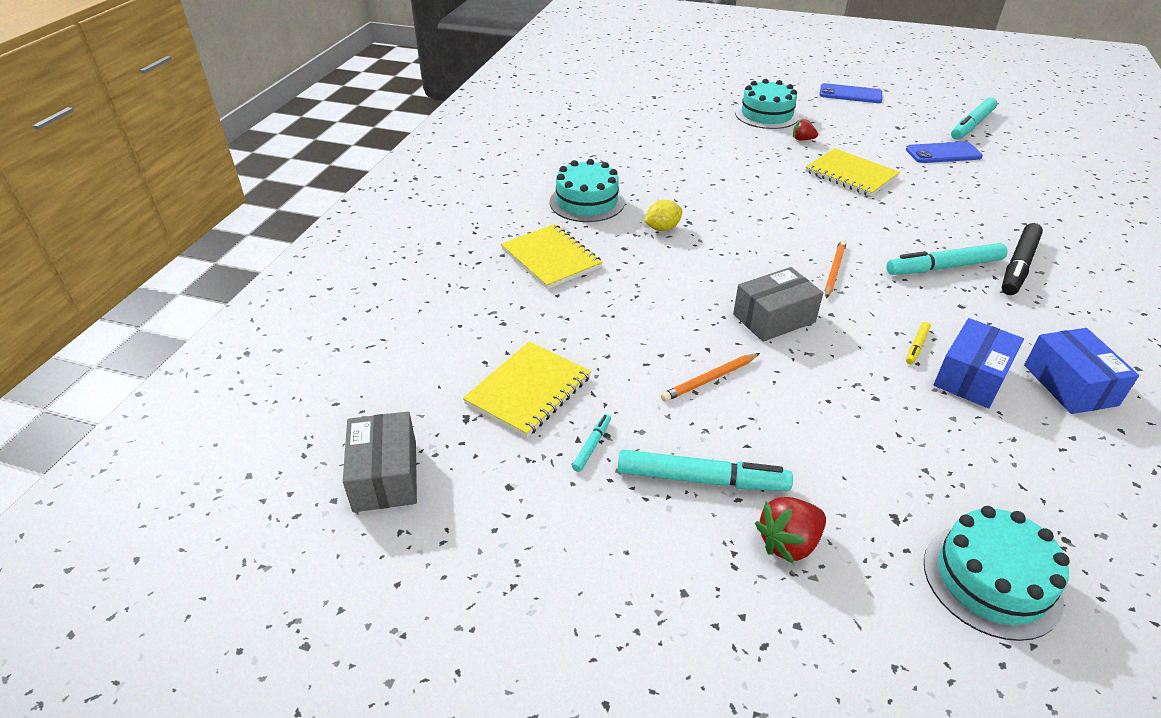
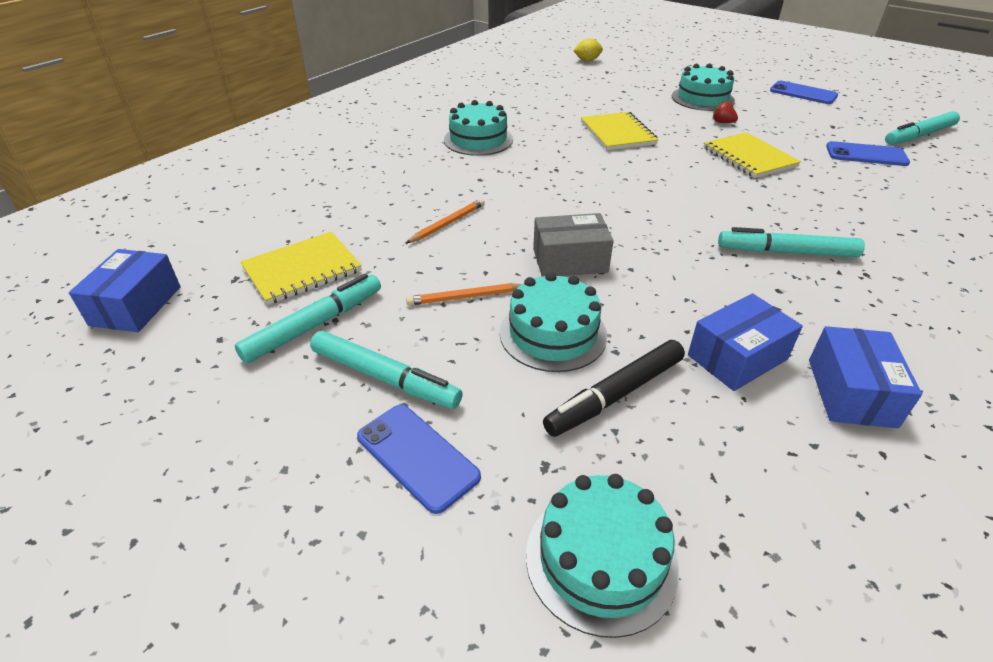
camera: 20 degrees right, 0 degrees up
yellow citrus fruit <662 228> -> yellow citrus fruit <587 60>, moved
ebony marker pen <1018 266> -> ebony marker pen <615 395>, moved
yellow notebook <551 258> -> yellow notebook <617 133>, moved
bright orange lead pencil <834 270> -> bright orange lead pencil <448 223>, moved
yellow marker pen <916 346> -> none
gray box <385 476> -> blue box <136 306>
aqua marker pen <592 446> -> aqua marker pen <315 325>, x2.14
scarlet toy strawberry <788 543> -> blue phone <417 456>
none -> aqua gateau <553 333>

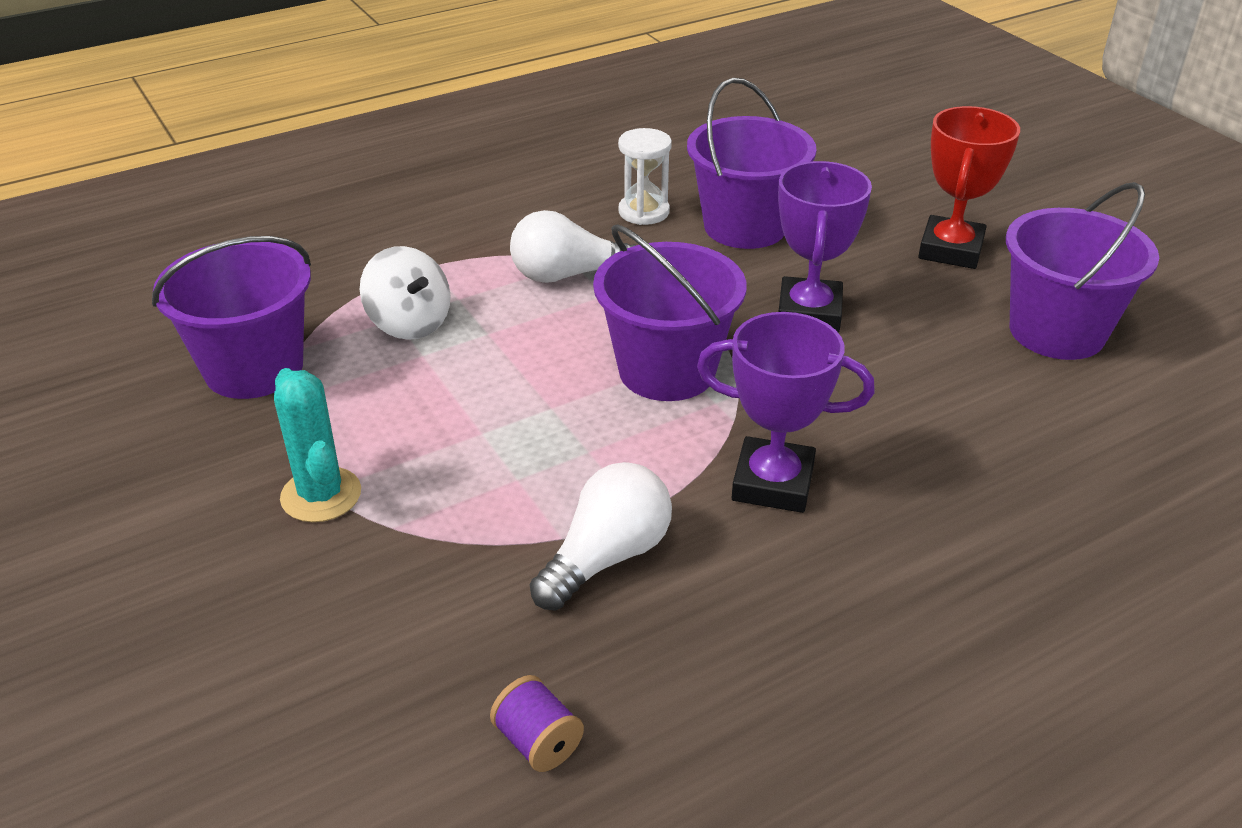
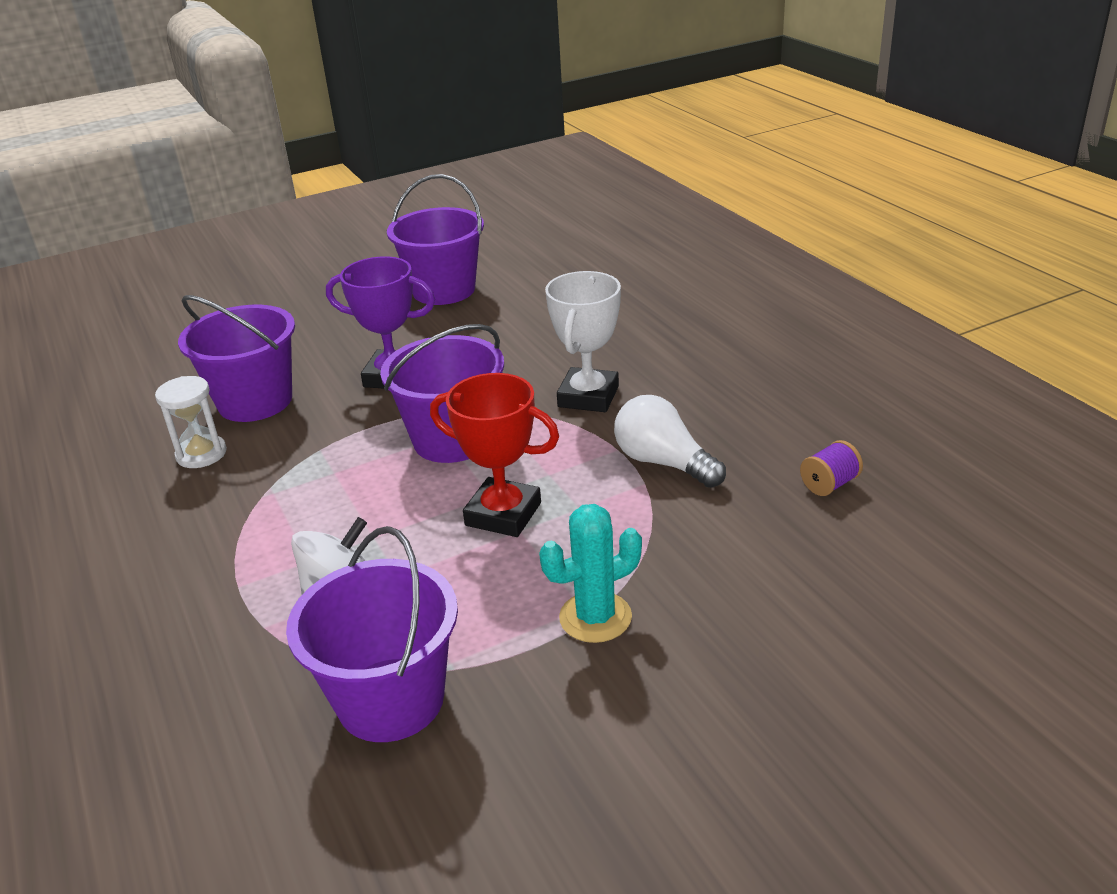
camera: 85 degrees left, 5 degrees down
scarlet award cup <950 250> -> scarlet award cup <503 514>, moved
pure white bulb <568 275> -> none
purple award cup <773 483> -> pure white award cup <588 396>

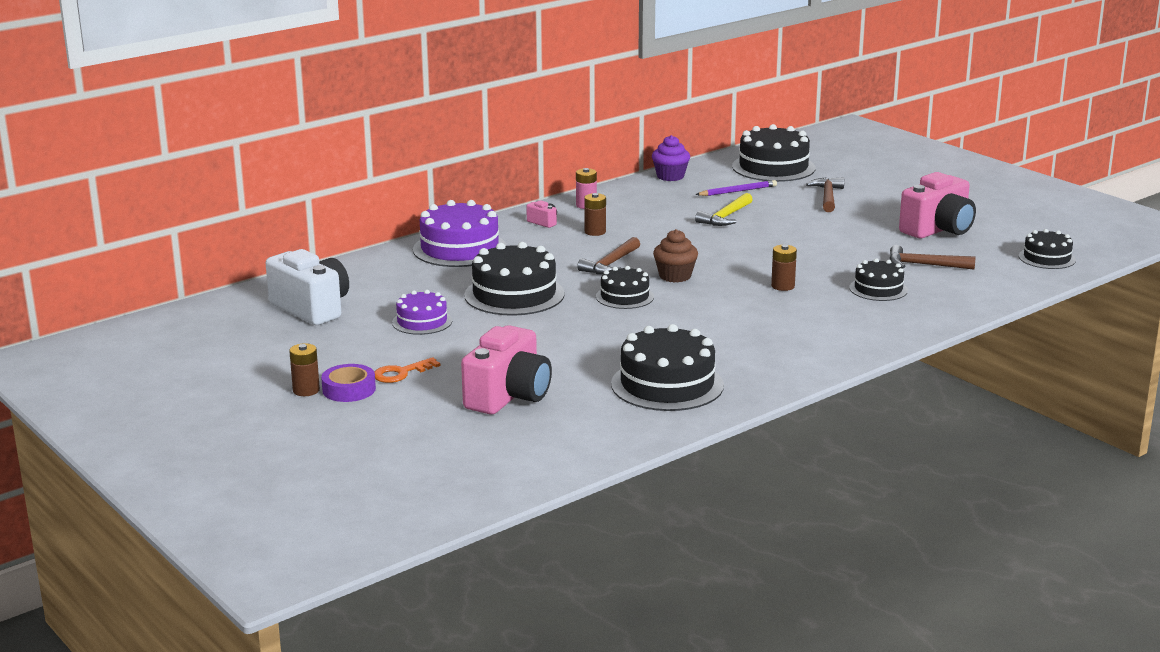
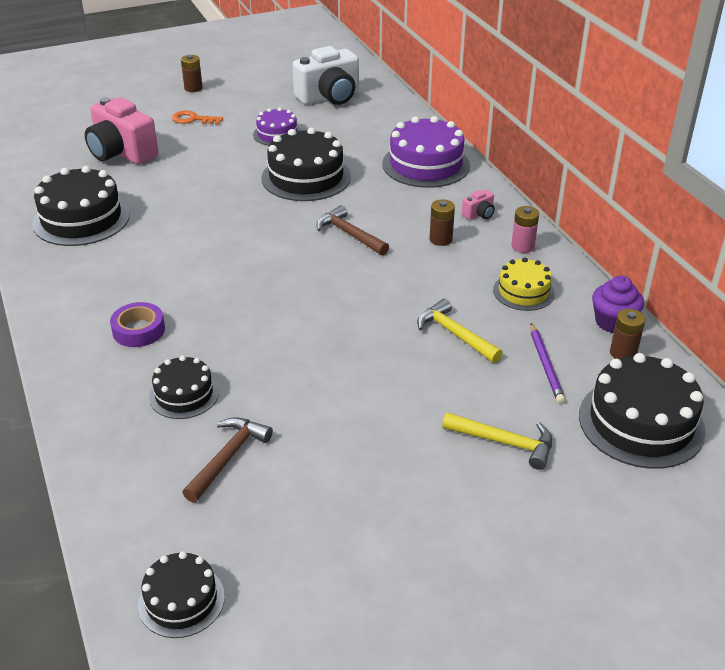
camera: 105 degrees right, 15 degrees up
rosy compact camera <938 230> -> none
dark brown carpenter's hammer <827 196> -> yellow carpenter's hammer <505 443>
dark brown muffin <675 276> -> none
dark brown battery <783 286> -> dark brown battery <623 353>, moved
ebony gateau <624 297> -> none
bright orange key <401 373> -> bright orange key <193 119>, 60 degrees counterclockwise
purple roll of tape <349 389> -> purple roll of tape <138 330>, moved
none -> yellow gateau <523 291>

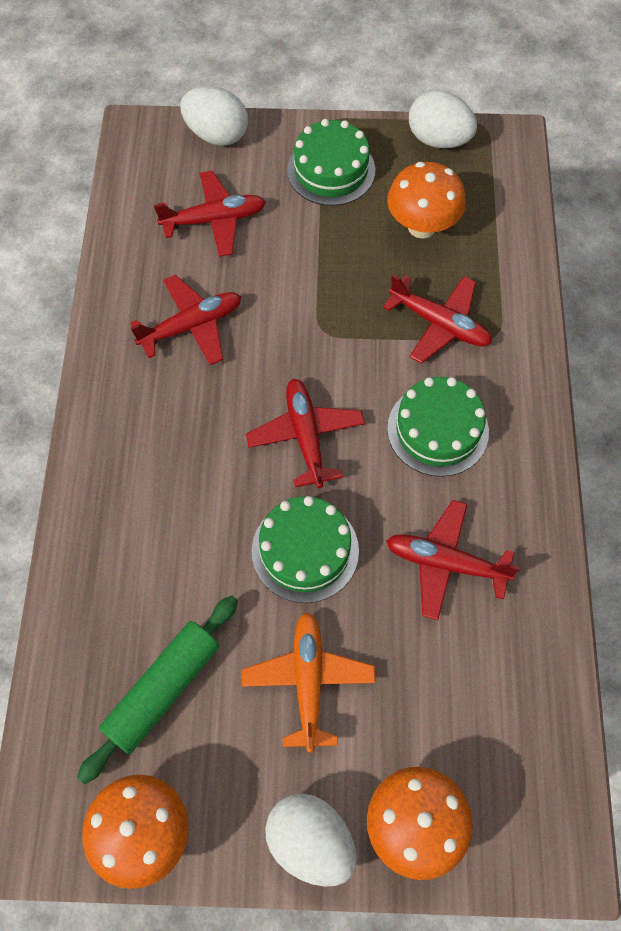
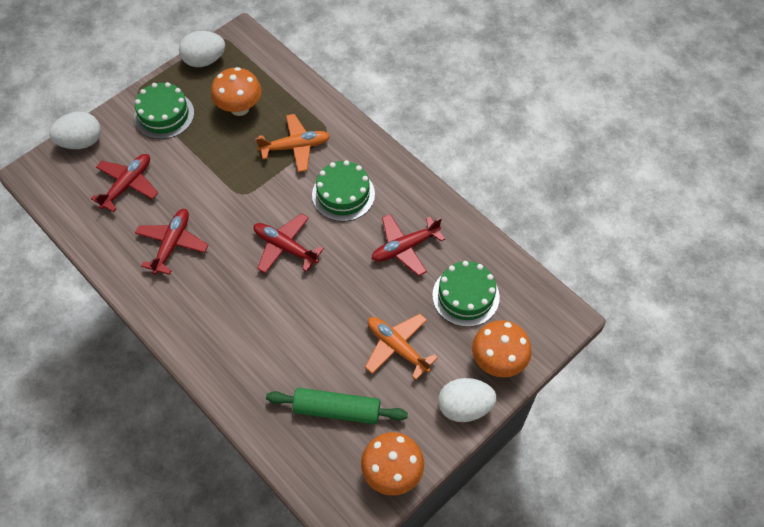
camera: 45 degrees left, 5 degrees down
scarlet toy plane <440 324> -> bright orange toy plane <295 147>
green gateau <305 550> -> green gateau <465 296>, moved
green dough roller <163 689> -> green dough roller <337 410>, 75 degrees counterclockwise

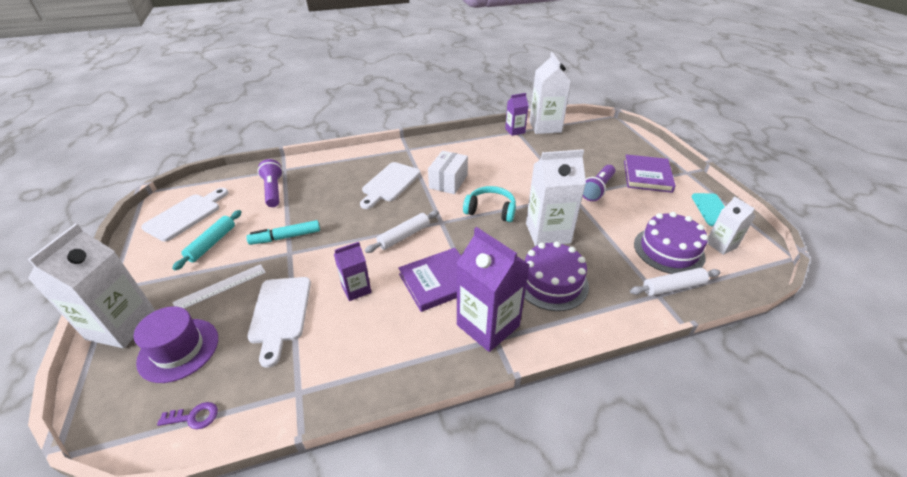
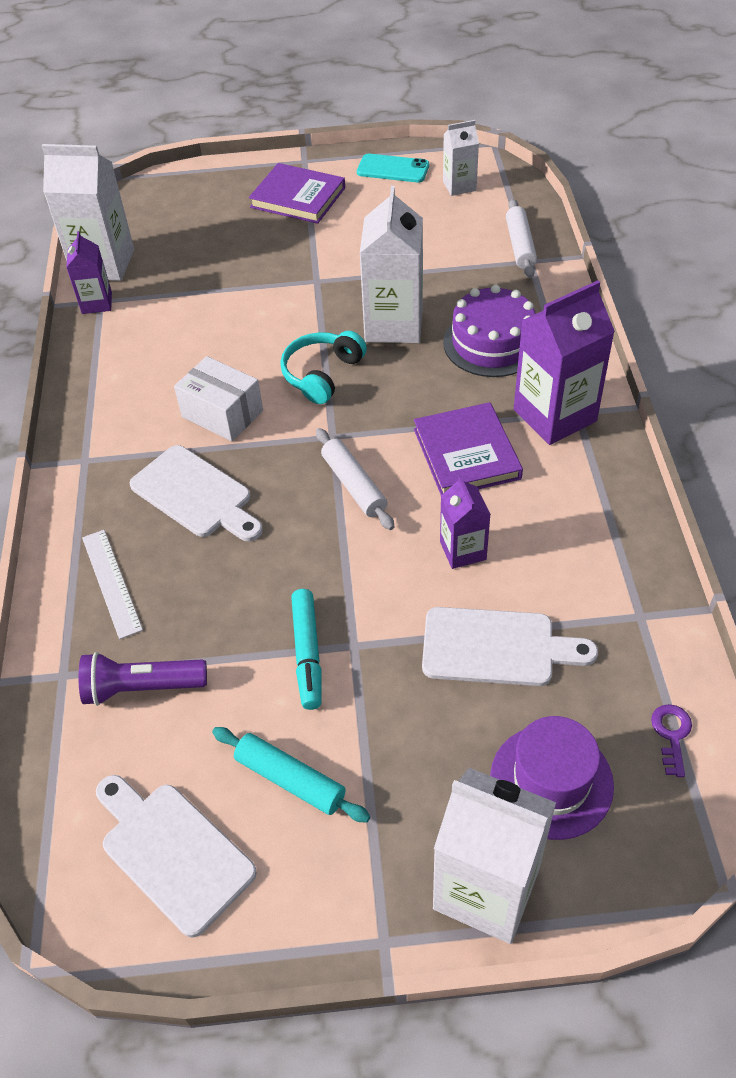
camera: 75 degrees left, 10 degrees up
purple flashlight <597 189> -> none
purple gateau <668 250> -> none
pure white ruler <220 287> -> pure white ruler <112 582>, moved

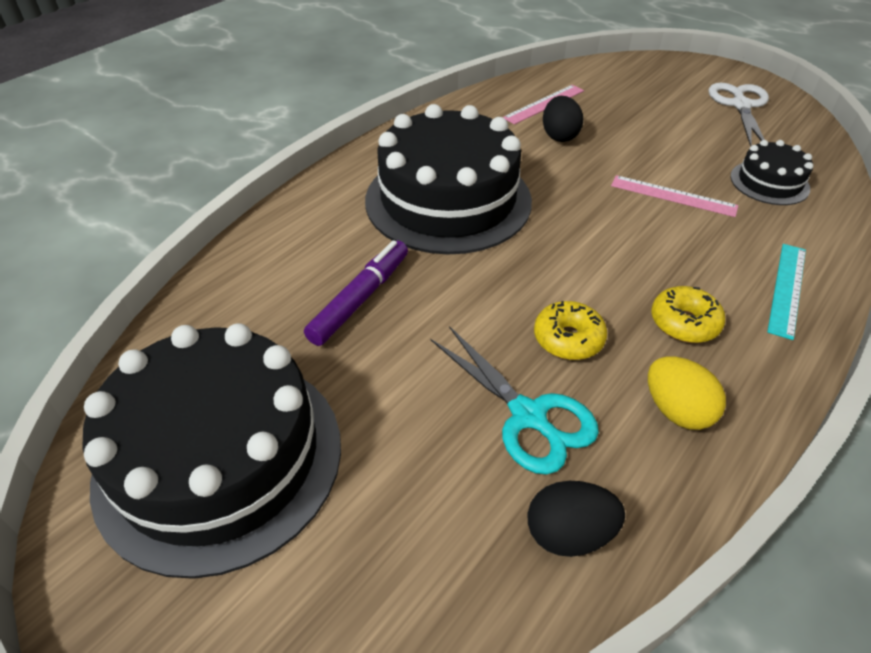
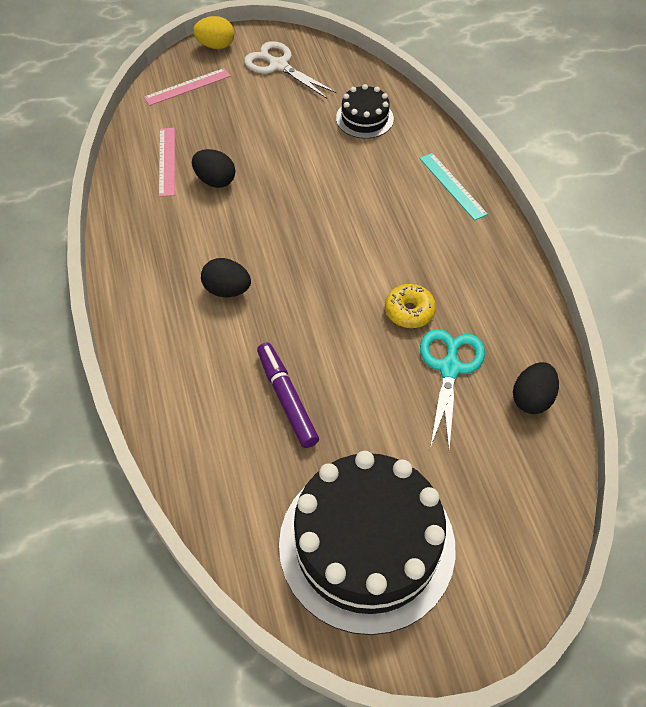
camera: 55 degrees left, 10 degrees up
ebony gateau <448 200> -> ebony egg shape <227 290>
rosy ruler <673 196> -> rosy ruler <187 87>, moved
yellow glazed donut <684 323> -> none
aqua shears <528 416> -> aqua shears <449 368>, 75 degrees counterclockwise
yellow egg shape <676 410> -> yellow egg shape <216 46>, moved

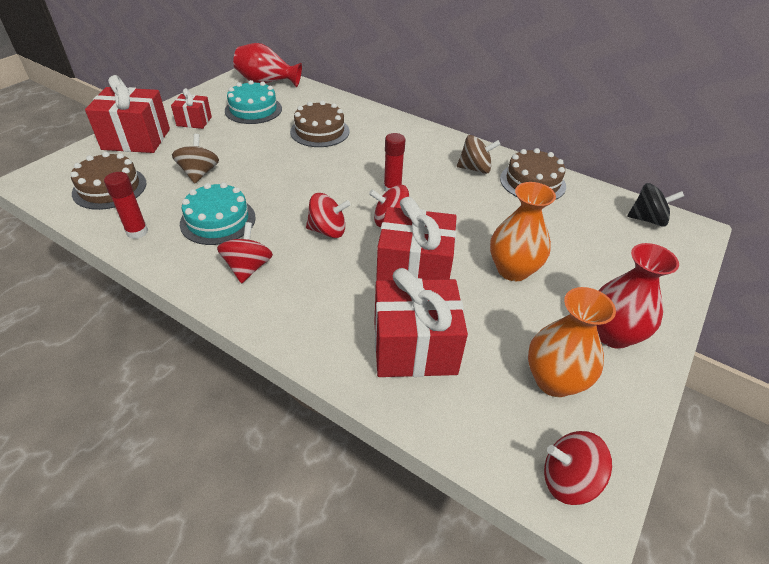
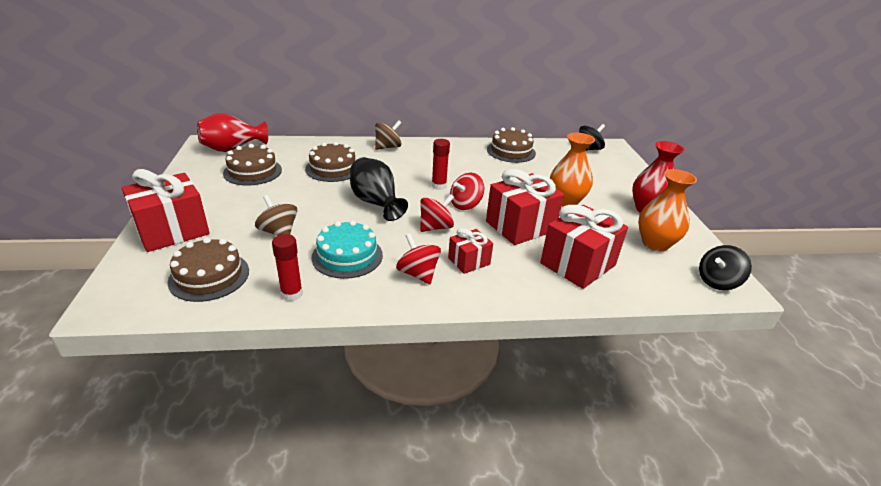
camera: 40 degrees left, 10 degrees down
aqua gateau <253 109> -> dark brown gateau <253 171>
scarlet present <194 121> -> scarlet present <469 261>, moved
dark brown whirligig <475 169> -> dark brown whirligig <388 147>, moved
scarlet whirligig <568 480> -> ebony whirligig <717 282>
none -> ebony flower vase <376 203>

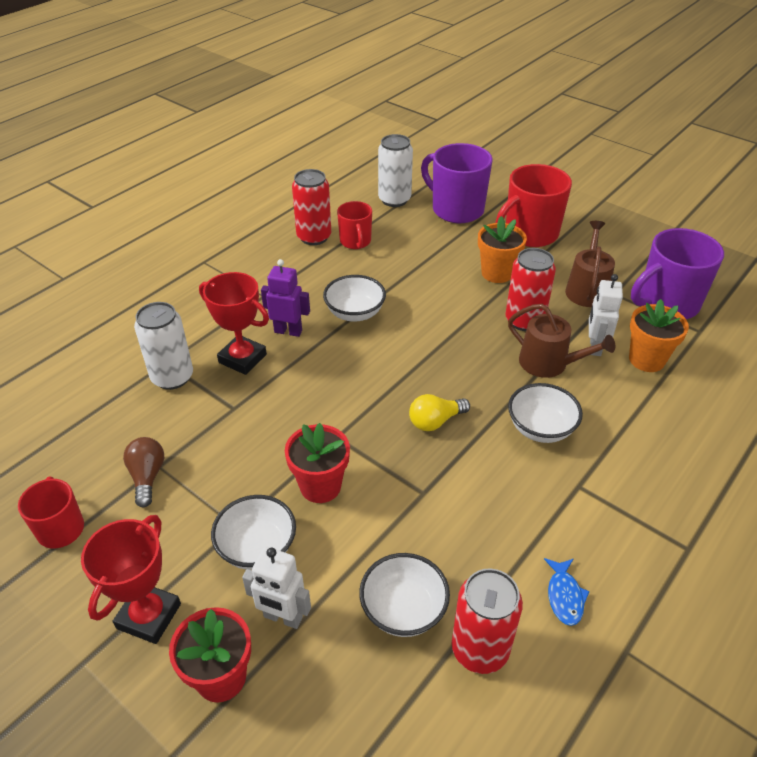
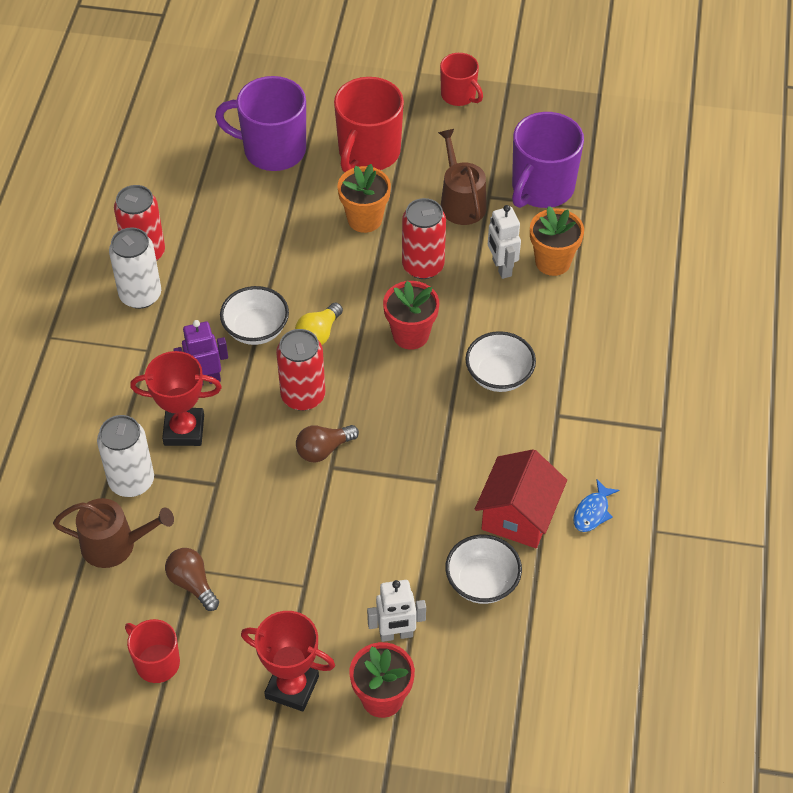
camera: 30 degrees left, 10 degrees up
pure white can <394 200> -> pure white can <140 295>, moved
scarlet tea mug <355 242> -> scarlet tea mug <459 95>, moved
dark brown watering pot <549 363> -> dark brown watering pot <115 544>, moved
yellow bulb <435 421> -> yellow bulb <318 334>, moved
scarlet plant pot <320 486> -> scarlet plant pot <410 334>, moved
pure white bowl <257 547> -> none
scarlet award cup <149 616> -> scarlet award cup <292 687>, 60 degrees counterclockwise
blue fish figure <564 596> -> blue fish figure <592 512>, 60 degrees clockwise
scarlet can <480 649> -> scarlet can <303 396>, moved
none -> dark brown bulb <323 449>
none -> scarlet house <518 516>

